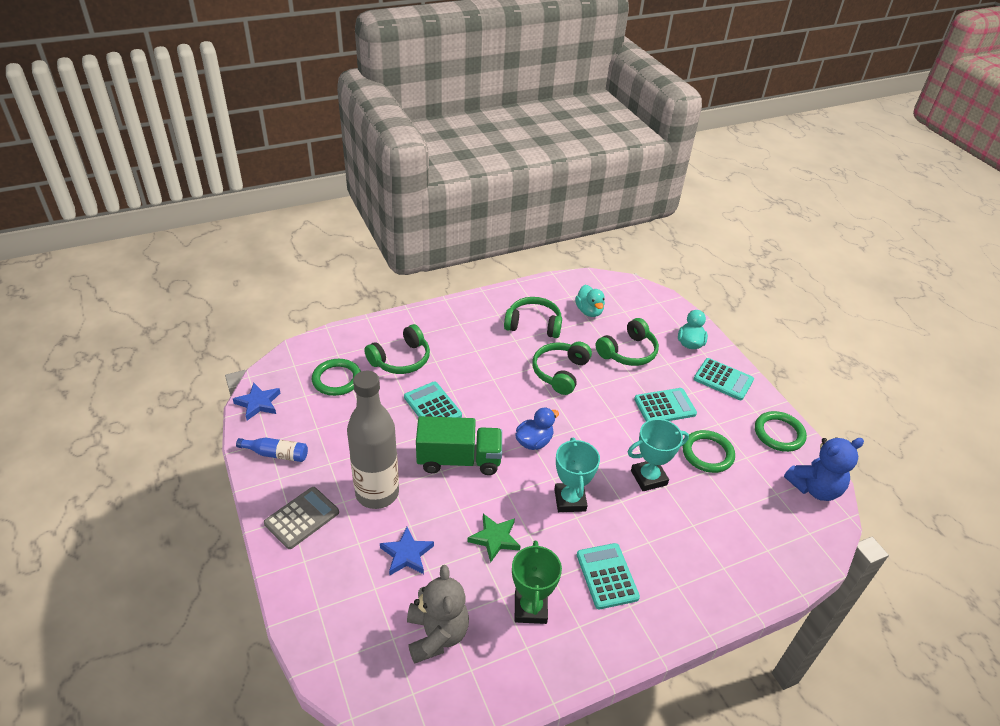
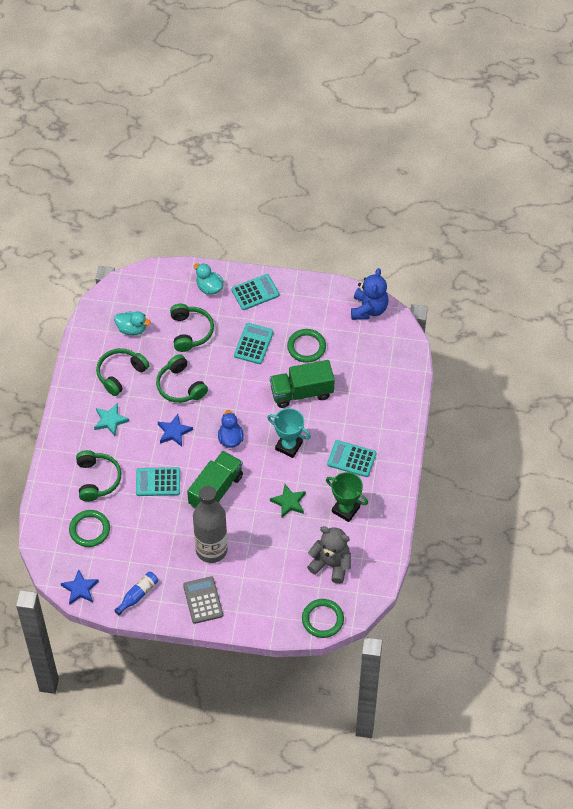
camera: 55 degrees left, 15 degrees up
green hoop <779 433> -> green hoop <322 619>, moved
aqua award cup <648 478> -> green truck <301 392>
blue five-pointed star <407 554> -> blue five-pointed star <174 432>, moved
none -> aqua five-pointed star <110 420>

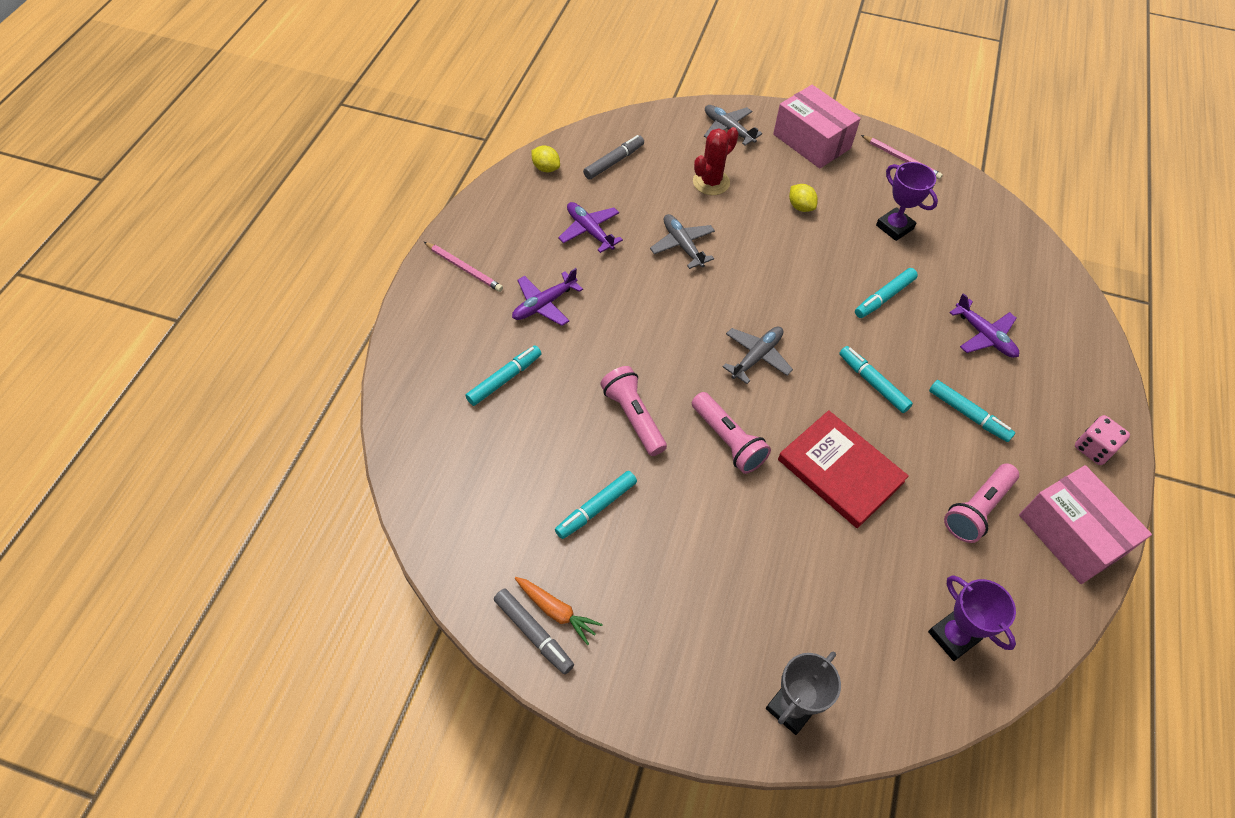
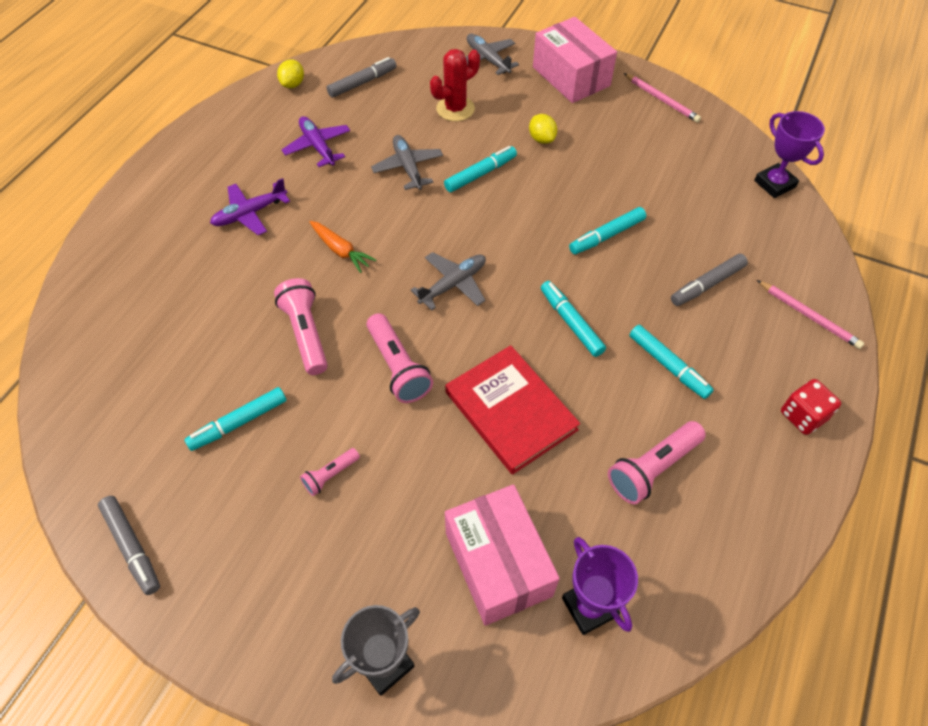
camera: 10 degrees right, 0 degrees up
yellow citrus fruit <546 168> -> yellow citrus fruit <293 84>, 60 degrees clockwise
purple award cup <894 227> -> purple award cup <774 184>, moved
rosy lead pencil <464 268> -> rosy lead pencil <809 316>, moved
purple toy plane <984 336> -> gray marker pen <707 284>
aqua marker pen <504 379> -> aqua marker pen <480 174>, moved
rosy game die <1093 448> -> scarlet game die <803 416>
rosy box <1070 535> -> rosy box <498 564>, moved
bright orange carrot <556 611> -> bright orange carrot <340 250>, moved
none -> rosy flashlight <330 475>

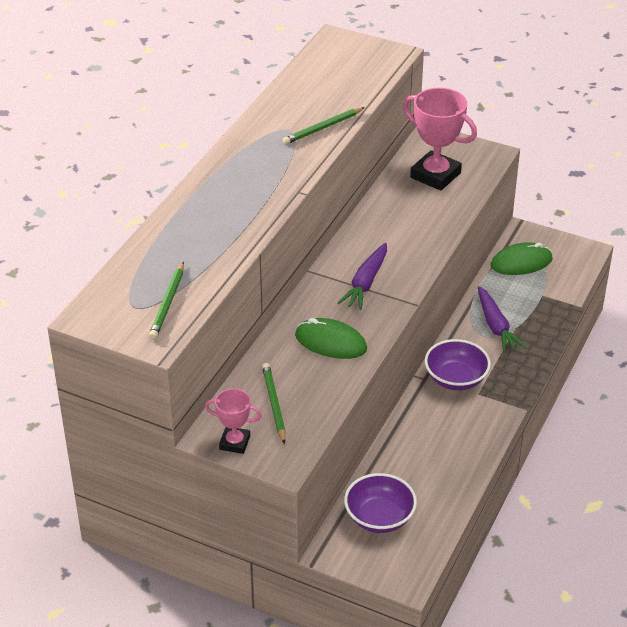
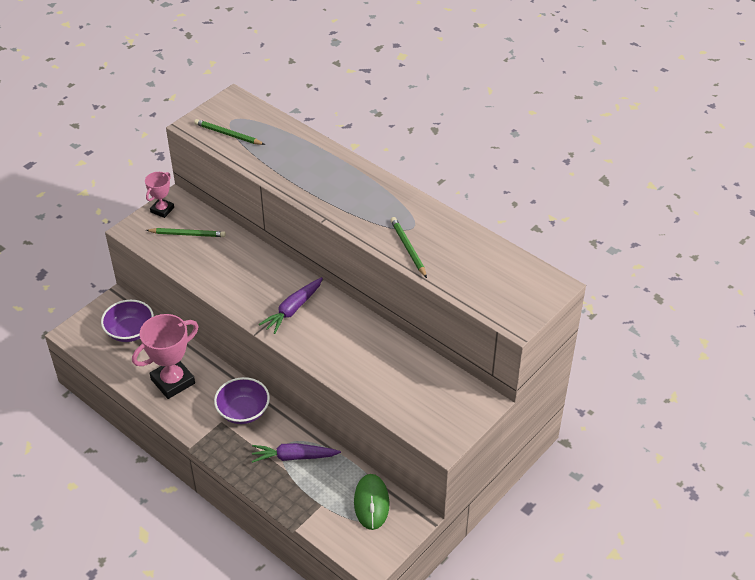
camera: 105 degrees right, 5 degrees up
rosy award cup <435 175> -> rosy award cup <173 381>, moved
purple carrot <366 283> -> purple carrot <293 309>, 90 degrees counterclockwise
green computer mouse <330 342> -> none

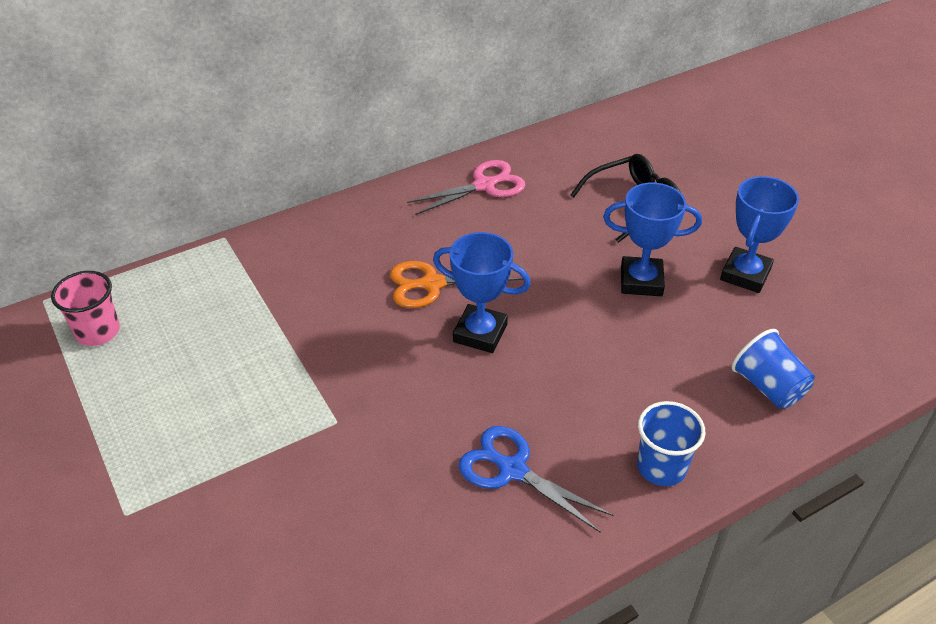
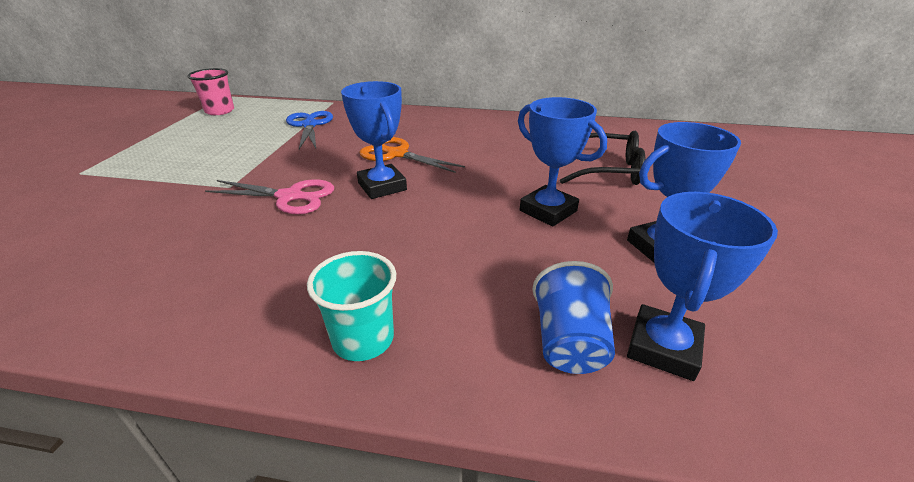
camera: 40 degrees right, 10 degrees down
rosy shears <484 186> -> rosy shears <290 197>, moved
blue beaker <661 467> -> aqua beaker <363 339>
blue shears <512 470> -> blue shears <310 125>, moved
none -> blue award cup <663 347>

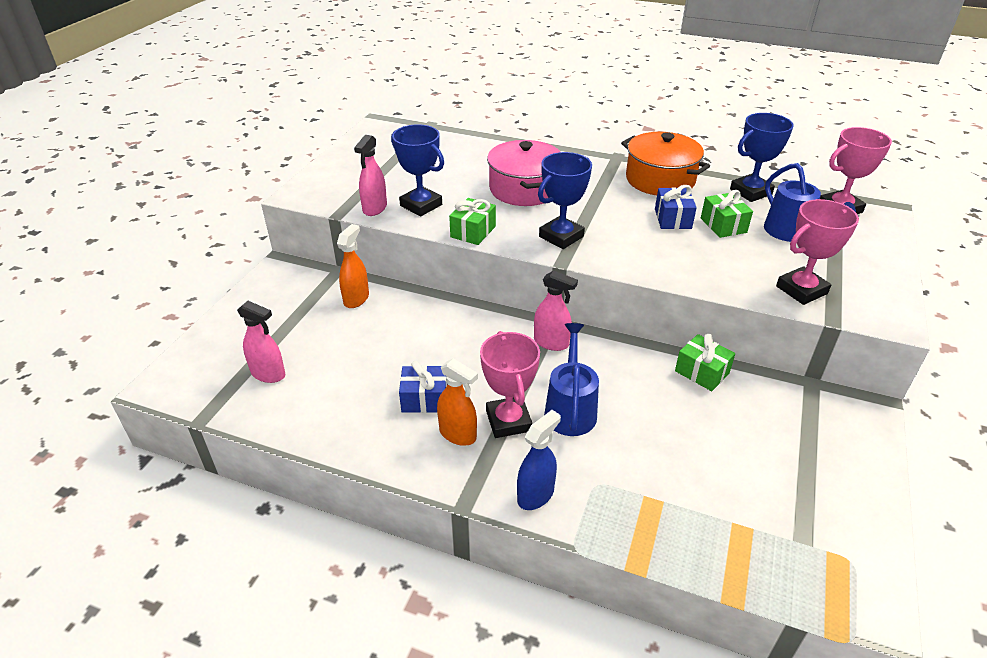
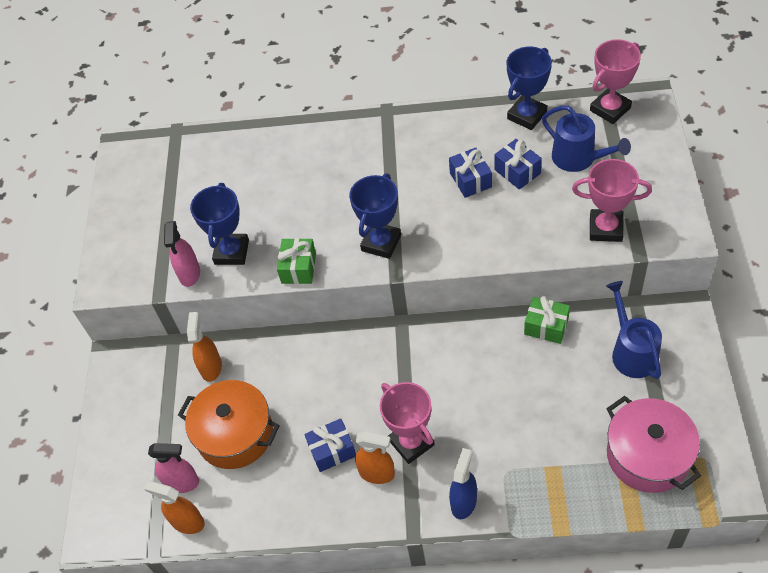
camera: 15 degrees left, 15 degrees up
blue award cup <421 205> -> blue award cup <231 252>, 75 degrees clockwise
bright orange pot <660 180> -> bright orange pot <235 434>, moved
rosy pot <524 189> -> rosy pot <648 455>, moved
green present <723 225> -> blue present <517 171>
rosy award cup <801 290> -> rosy award cup <605 228>, 60 degrees clockwise
rosy spray bottle <551 343> -> none
blue watering pot <570 409> -> blue watering pot <632 352>, moved
none -> bright orange spray bottle <187 522>

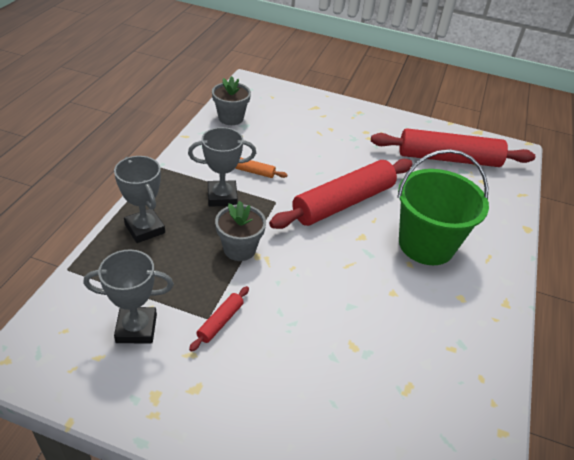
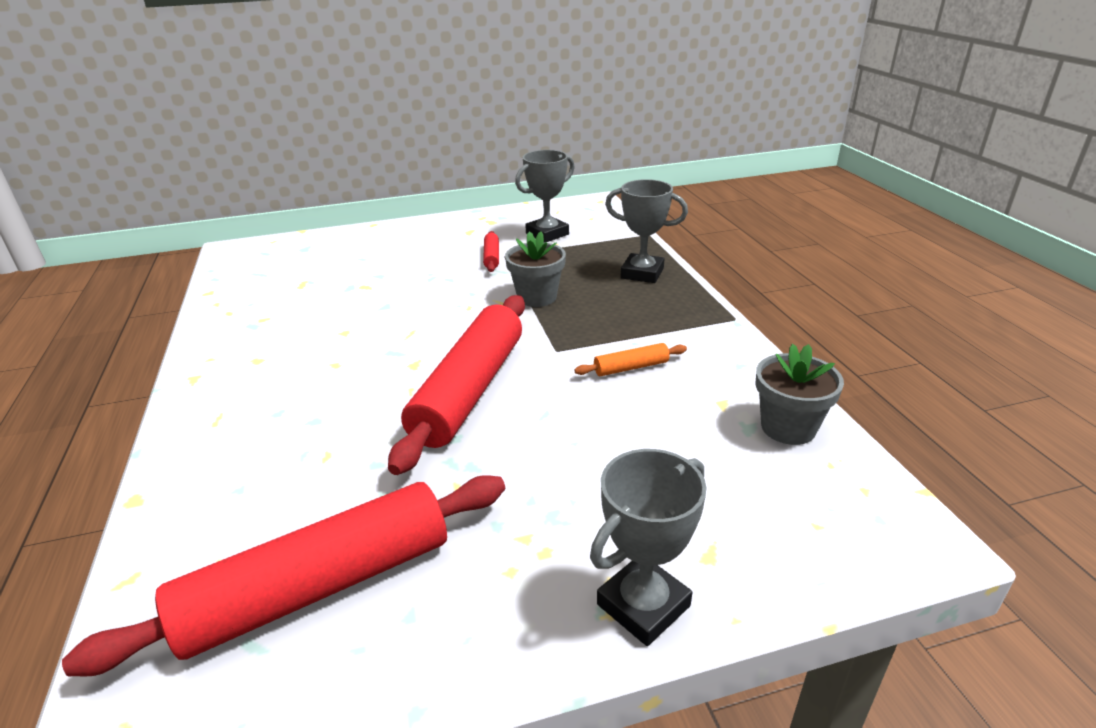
camera: 150 degrees right, 10 degrees down
gray award cup <222 197> -> gray award cup <643 605>, moved
green sand bucket <426 244> -> none

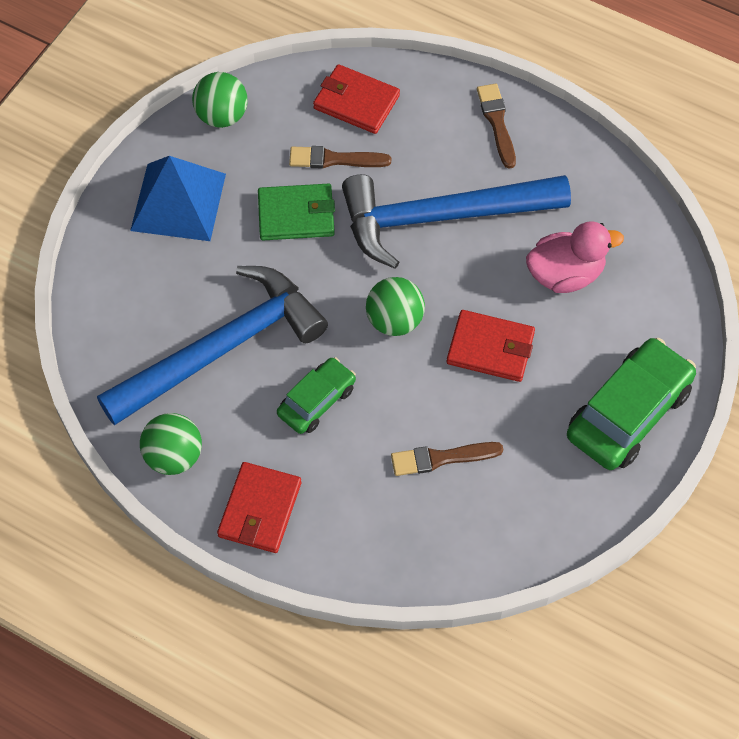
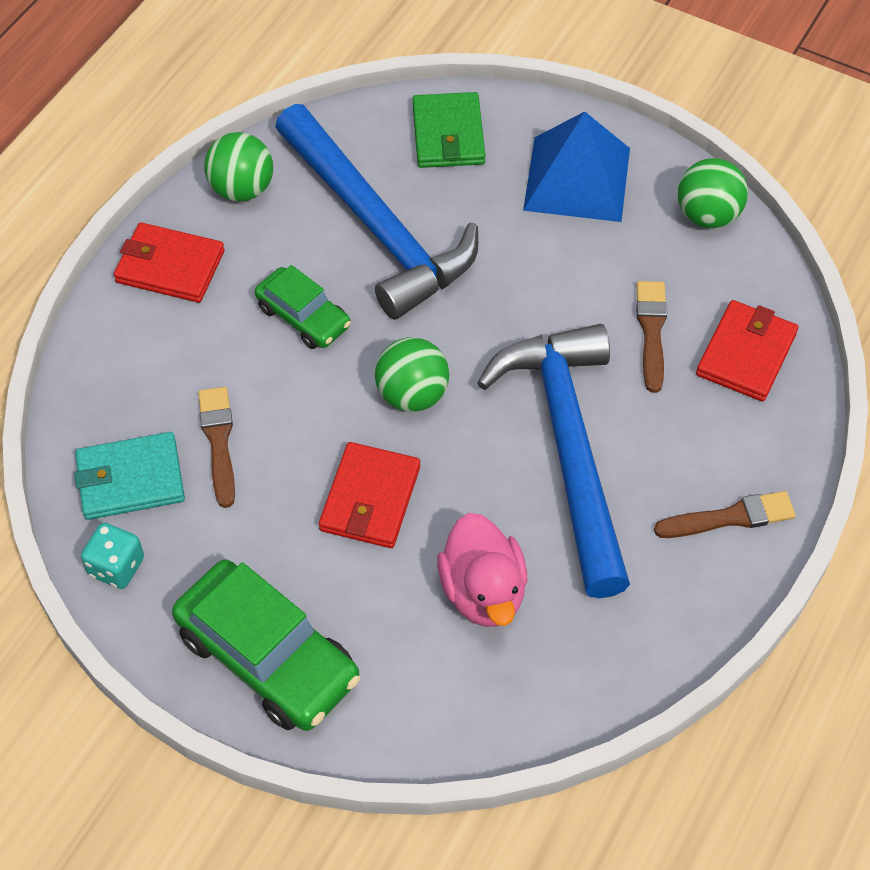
camera: 90 degrees right, 5 degrees down
green wallet <296 215> -> green wallet <448 134>, moved
none -> aqua wallet <130 479>
none -> aqua game die <116 567>

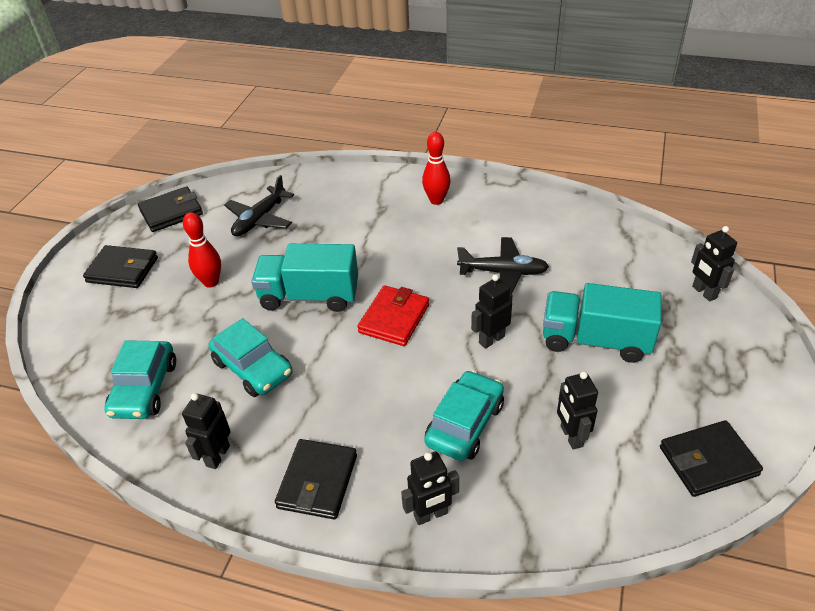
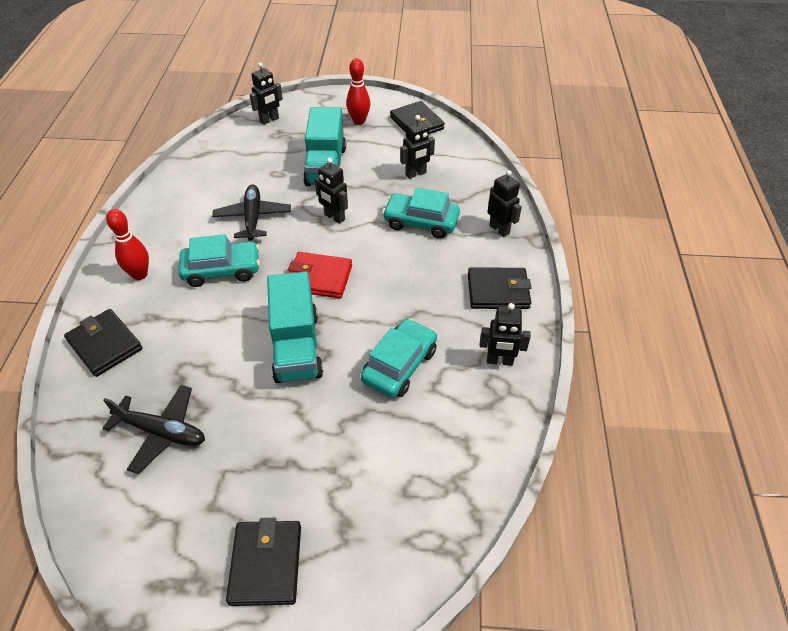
camera: 105 degrees left, 5 degrees up
ebony wallet <171 212> -> ebony wallet <105 345>, moved
scarlet tenpin <211 282> -> scarlet tenpin <359 121>, moved
aqua toy car <144 389> -> aqua toy car <222 270>, moved

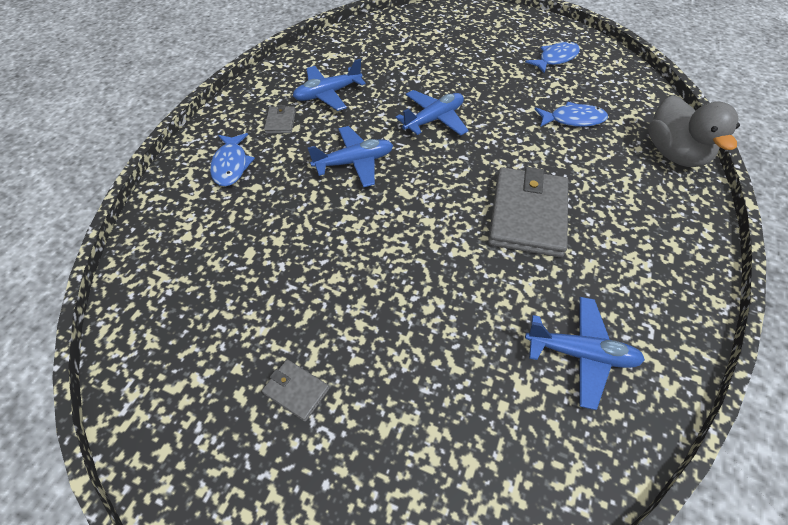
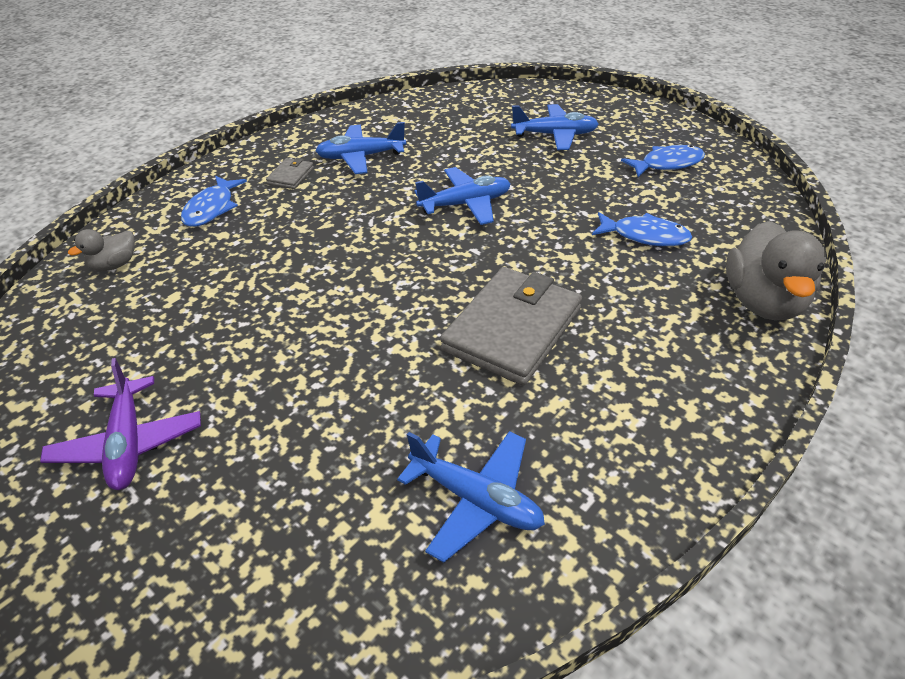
camera: 20 degrees right, 10 degrees down
blue toy plane <354 162> -> blue toy plane <555 135>, moved
gray wallet <296 391> -> purple toy plane <128 443>
none -> gray toy duck <114 265>

